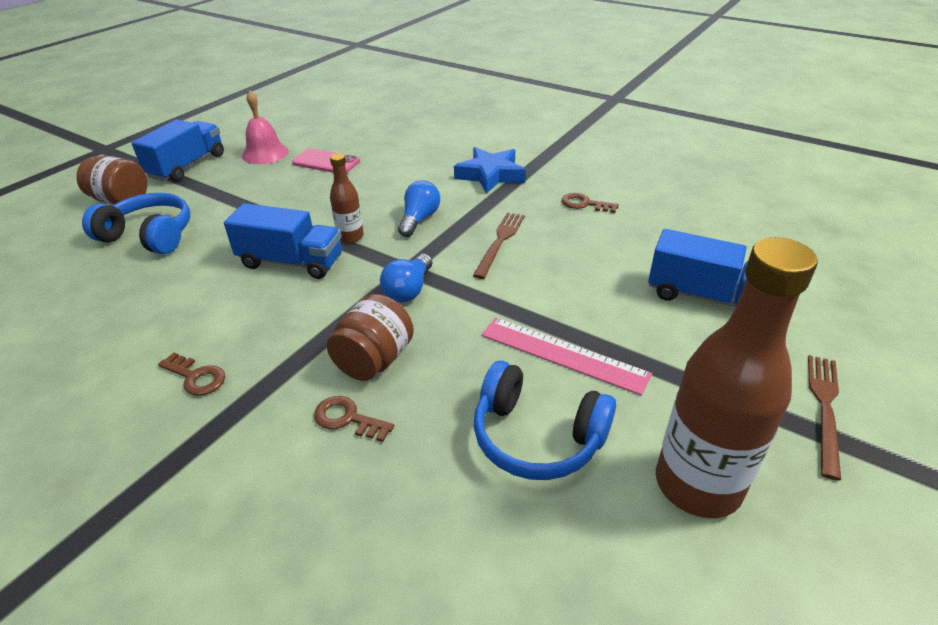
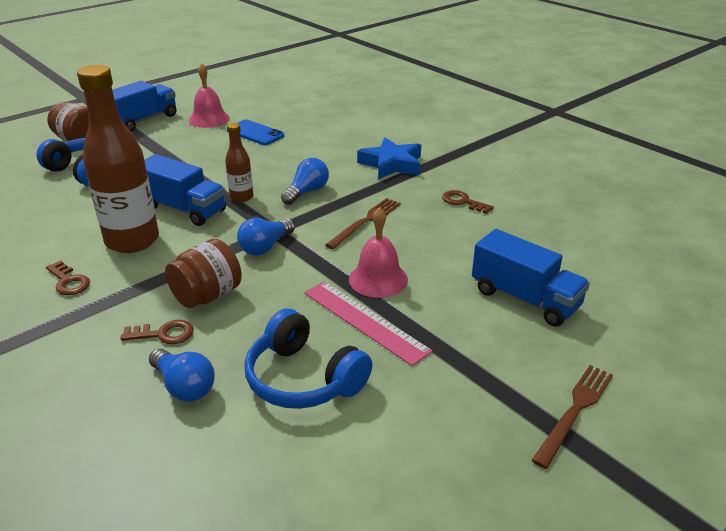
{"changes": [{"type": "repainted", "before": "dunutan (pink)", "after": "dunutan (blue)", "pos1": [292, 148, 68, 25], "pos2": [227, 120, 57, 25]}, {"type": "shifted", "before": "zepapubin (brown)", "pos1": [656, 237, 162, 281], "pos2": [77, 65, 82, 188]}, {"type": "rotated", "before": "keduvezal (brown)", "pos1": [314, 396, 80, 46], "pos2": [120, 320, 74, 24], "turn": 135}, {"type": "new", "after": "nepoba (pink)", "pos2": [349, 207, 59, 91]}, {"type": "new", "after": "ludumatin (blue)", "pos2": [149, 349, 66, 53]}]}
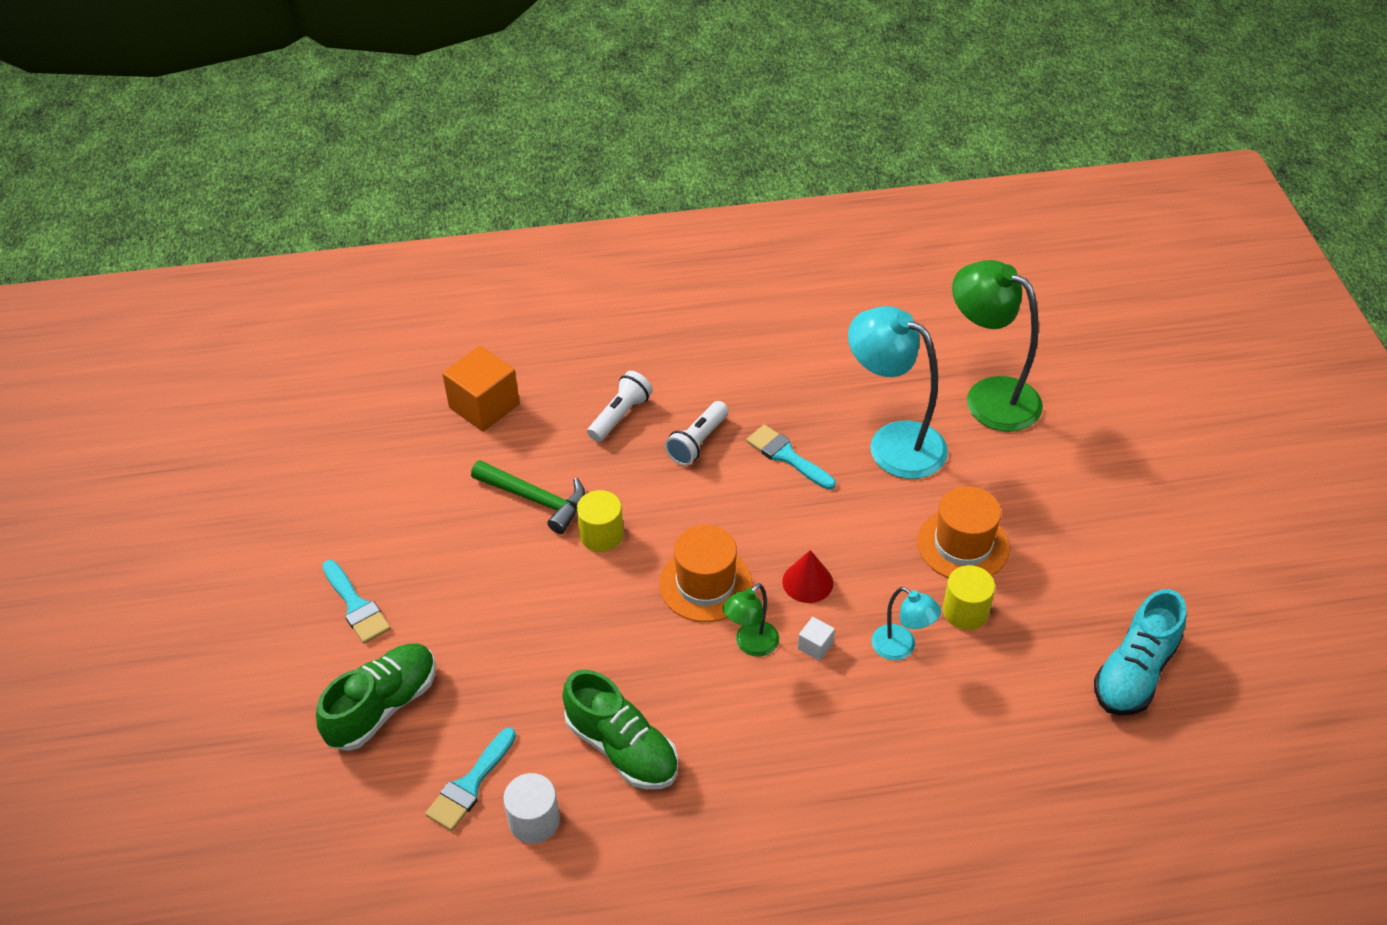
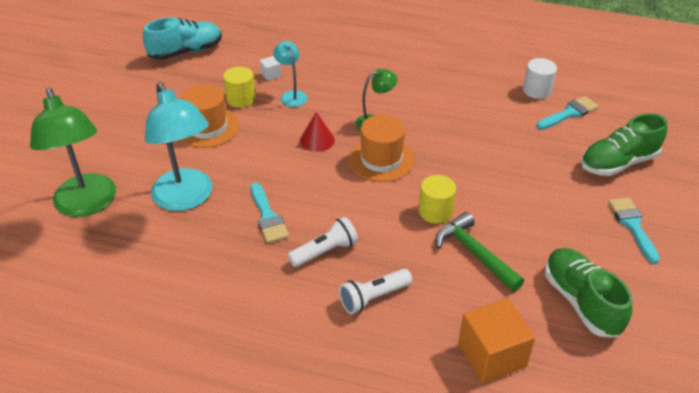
{"changes": [{"type": "shifted", "before": "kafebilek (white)", "pos1": [798, 617, 37, 44], "pos2": [260, 56, 21, 25]}, {"type": "shifted", "before": "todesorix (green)", "pos1": [563, 669, 115, 120], "pos2": [545, 248, 87, 89]}]}
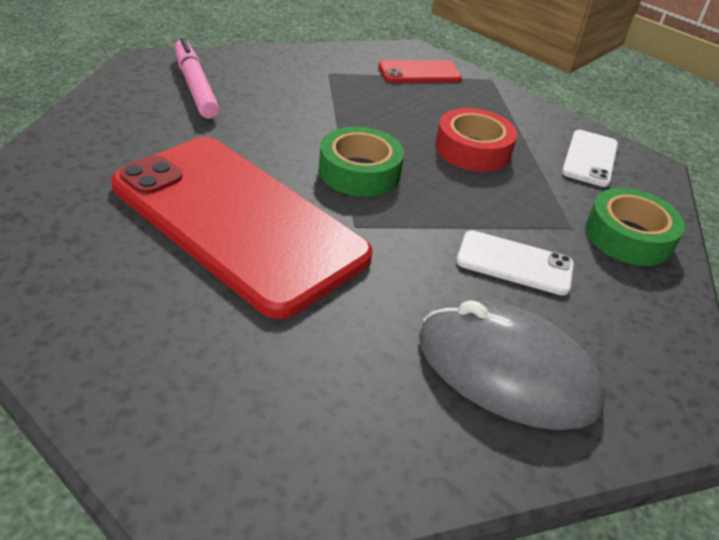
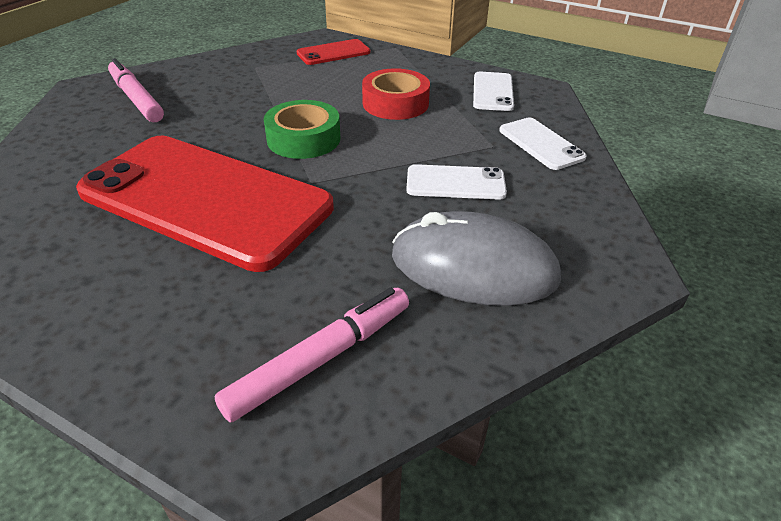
{"changes": [{"type": "swapped", "before": "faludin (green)", "after": "dunutan (white)", "pos1": [585, 188, 100, 78], "pos2": [499, 118, 88, 52]}, {"type": "new", "after": "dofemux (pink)", "pos2": [214, 288, 195, 135]}]}
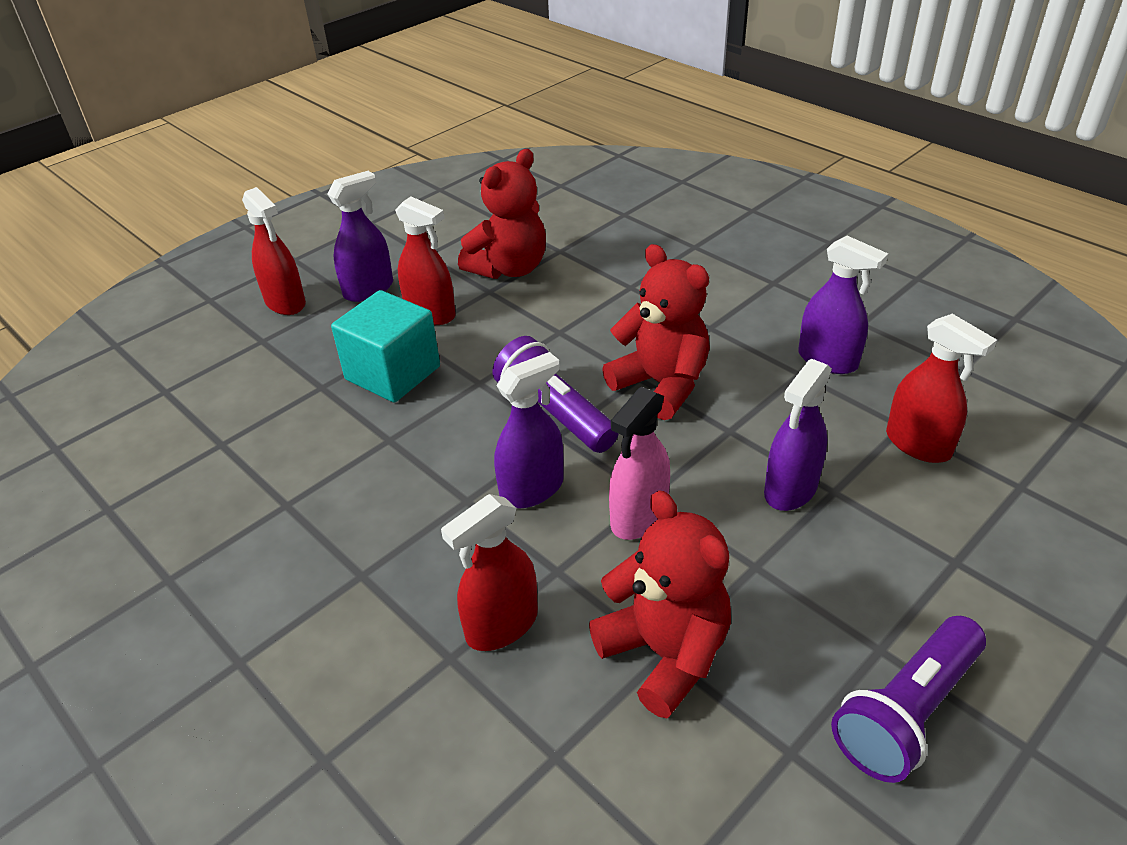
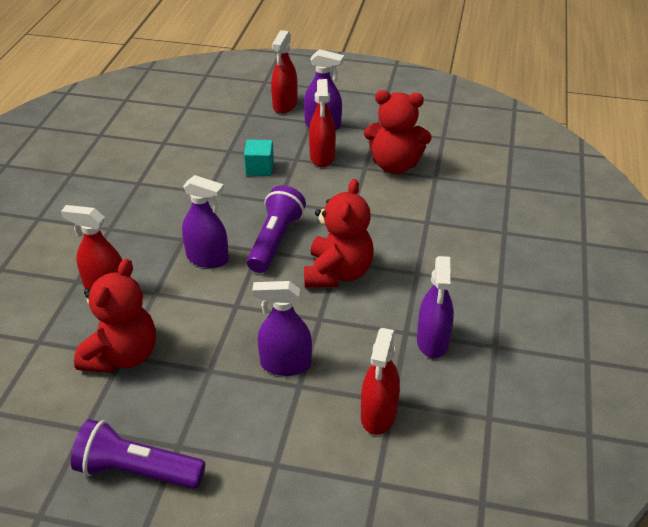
{"changes": [{"type": "scaled", "before": "kafebilek (turquoise)", "pos1": [331, 290, 109, 113], "pos2": [244, 140, 30, 36], "scale": 0.59}, {"type": "gone", "before": "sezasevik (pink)", "pos1": [609, 387, 61, 153]}]}
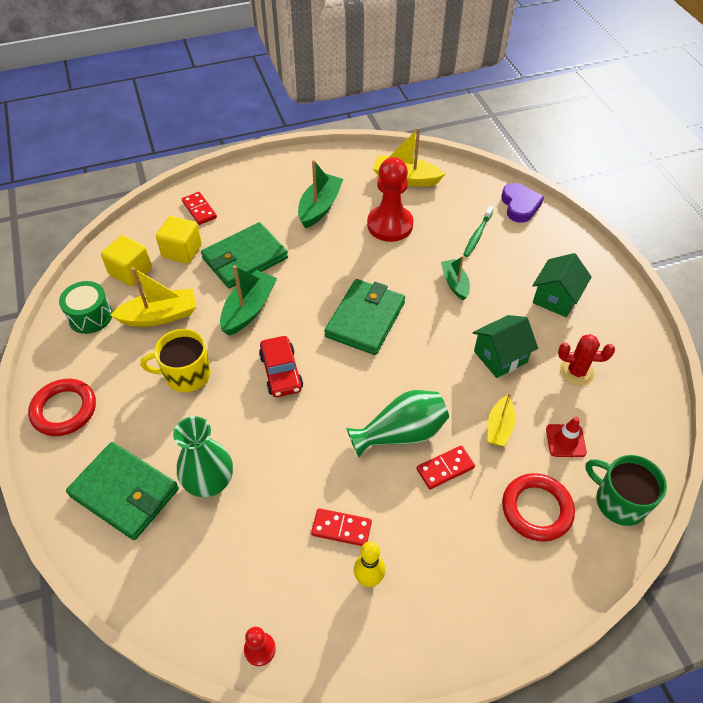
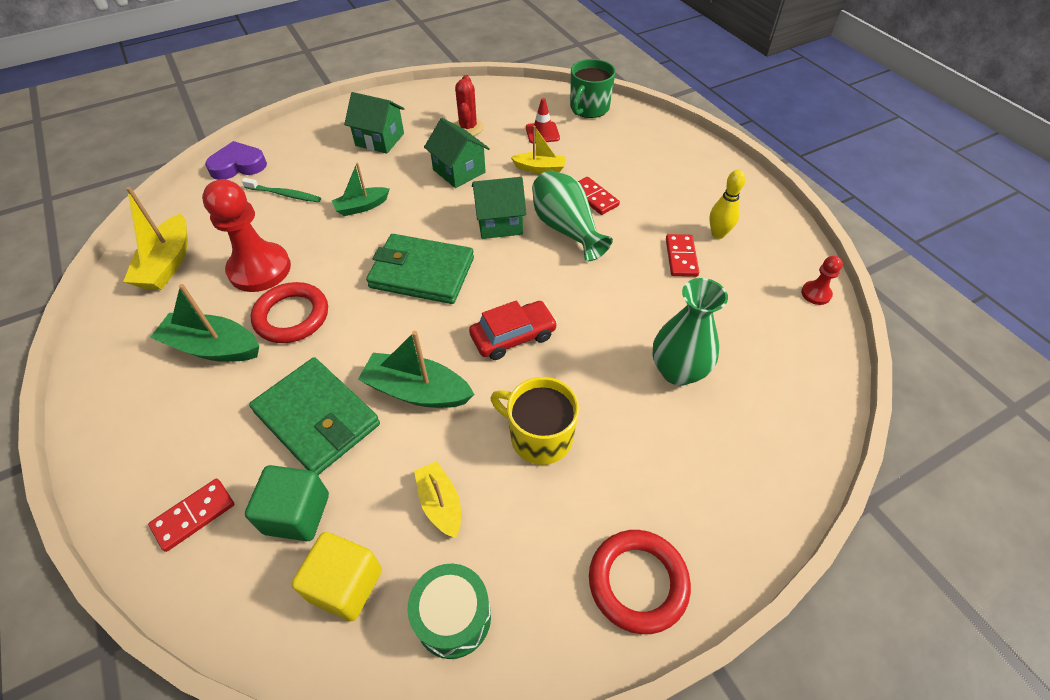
{"changes": [{"type": "repainted", "before": "kafebilek (yellow)", "after": "kafebilek (green)", "pos1": [156, 216, 46, 48], "pos2": [245, 465, 84, 76]}, {"type": "scaled", "before": "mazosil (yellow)", "pos1": [110, 267, 86, 60], "pos2": [414, 461, 47, 77], "scale": 0.64}, {"type": "rotated", "before": "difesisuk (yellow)", "pos1": [140, 329, 71, 63], "pos2": [491, 377, 88, 88], "turn": 135}, {"type": "gone", "before": "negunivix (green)", "pos1": [66, 442, 113, 98]}, {"type": "shifted", "before": "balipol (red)", "pos1": [502, 473, 73, 69], "pos2": [250, 282, 78, 61]}, {"type": "new", "after": "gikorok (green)", "pos2": [472, 177, 55, 62]}]}
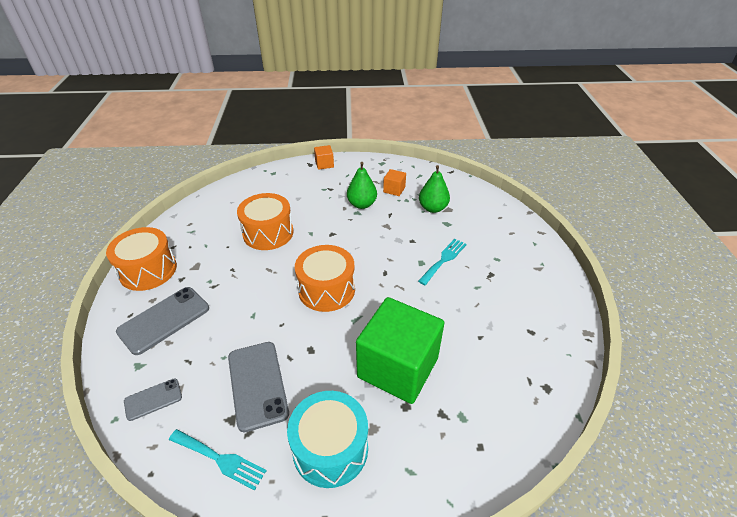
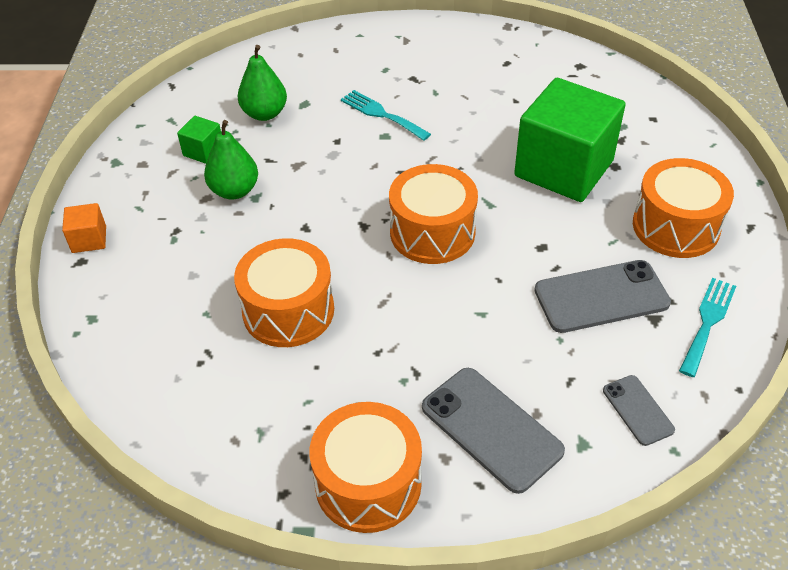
{"changes": [{"type": "repainted", "before": "kafebilek (orange)", "after": "kafebilek (green)", "pos1": [383, 169, 23, 27], "pos2": [177, 116, 44, 48]}, {"type": "repainted", "before": "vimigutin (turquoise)", "after": "vimigutin (orange)", "pos1": [287, 391, 81, 97], "pos2": [633, 158, 101, 100]}]}
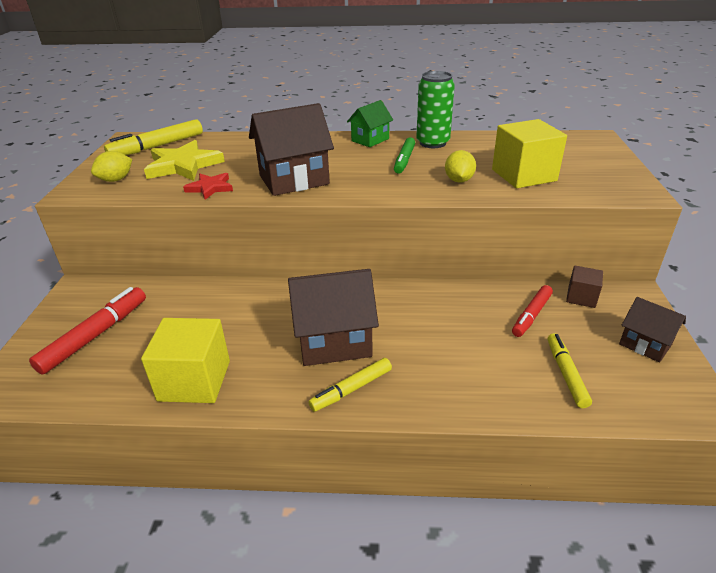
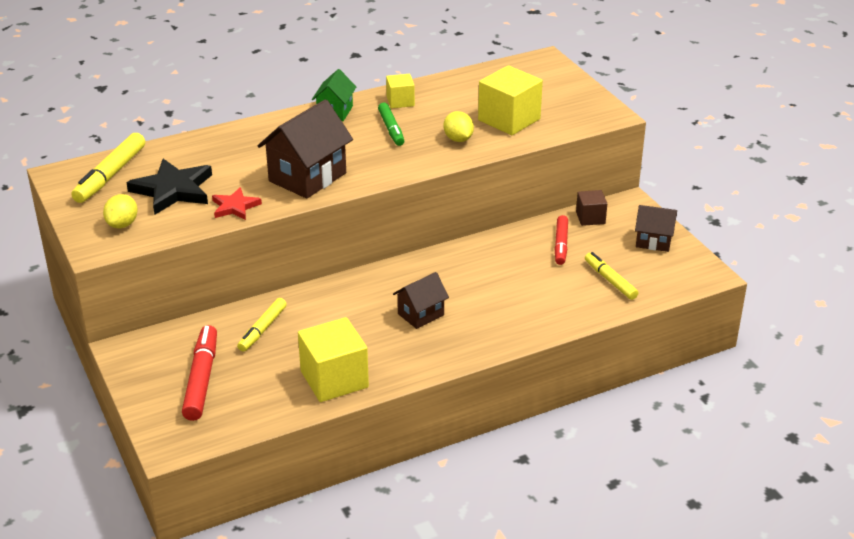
{"changes": [{"type": "swapped", "before": "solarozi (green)", "after": "kafebilek (yellow)", "pos1": [416, 71, 39, 77], "pos2": [386, 74, 29, 34]}, {"type": "repainted", "before": "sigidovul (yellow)", "after": "sigidovul (black)", "pos1": [144, 140, 81, 41], "pos2": [126, 159, 86, 56]}, {"type": "scaled", "before": "gikorok (brown)", "pos1": [288, 269, 91, 97], "pos2": [393, 272, 56, 57], "scale": 0.57}, {"type": "shifted", "before": "dofemux (yellow)", "pos1": [308, 358, 84, 54], "pos2": [237, 298, 50, 54]}]}
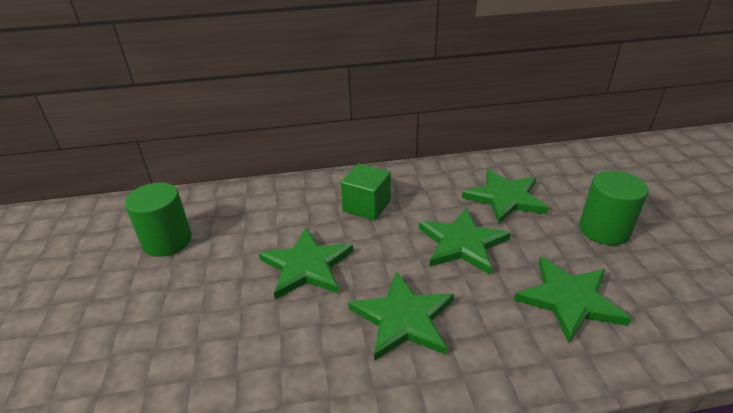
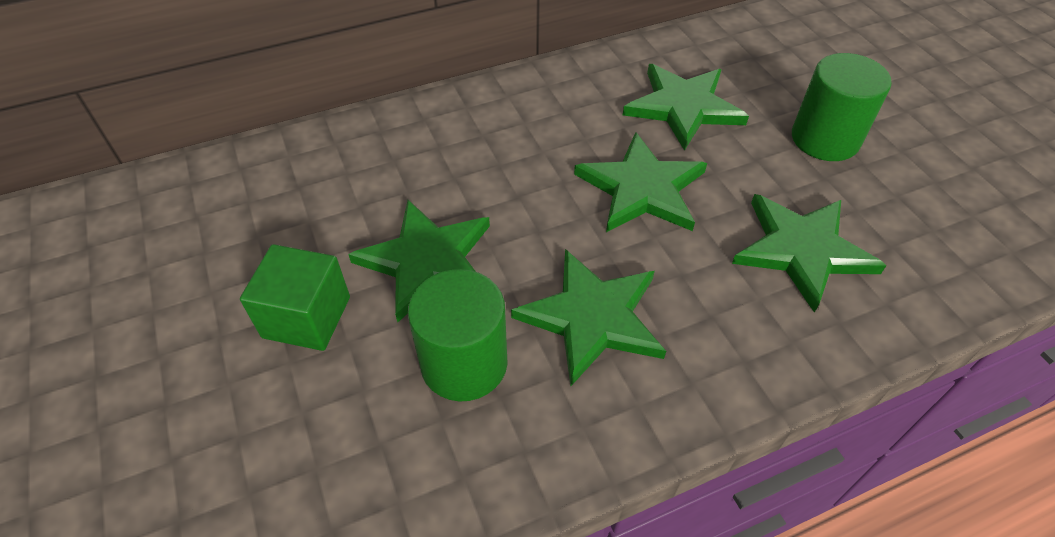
{"changes": [{"type": "shifted", "before": "kafebilek (green)", "pos1": [341, 164, 50, 57], "pos2": [240, 244, 110, 107]}, {"type": "shifted", "before": "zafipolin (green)", "pos1": [125, 182, 67, 75], "pos2": [408, 269, 100, 132]}]}
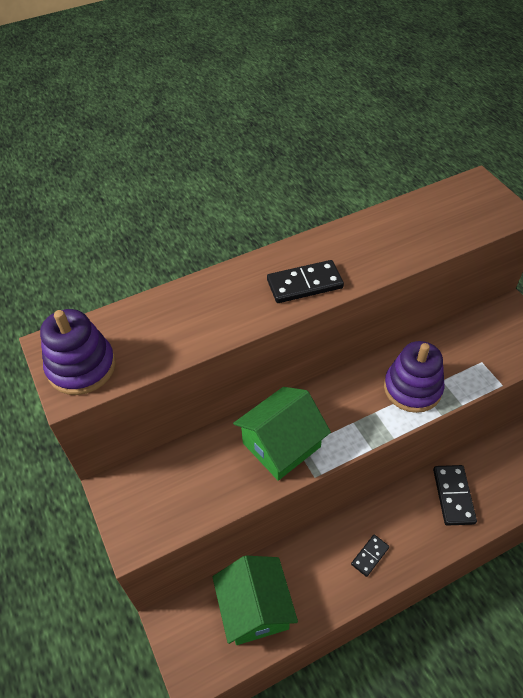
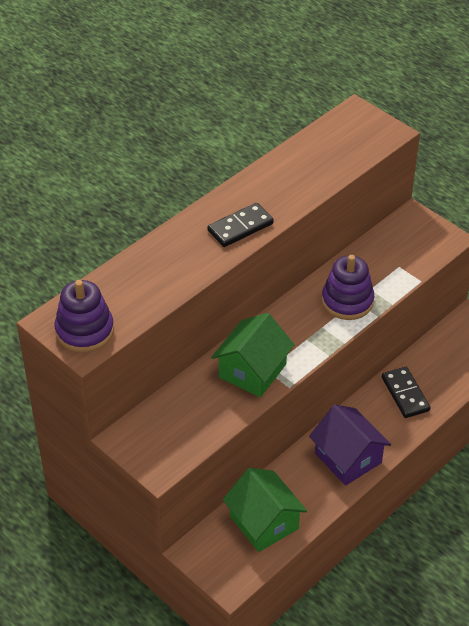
{"changes": [{"type": "swapped", "before": "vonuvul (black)", "after": "gikorok (purple)", "pos1": [351, 535, 38, 42], "pos2": [309, 405, 82, 81]}]}
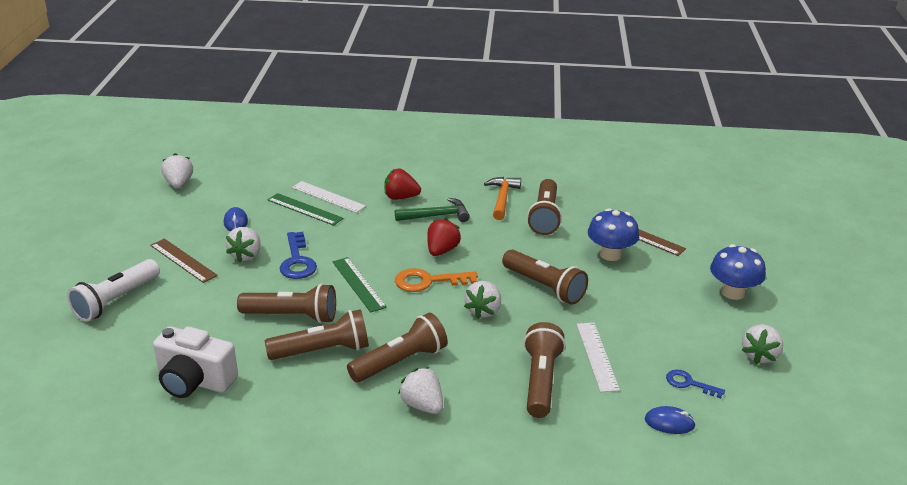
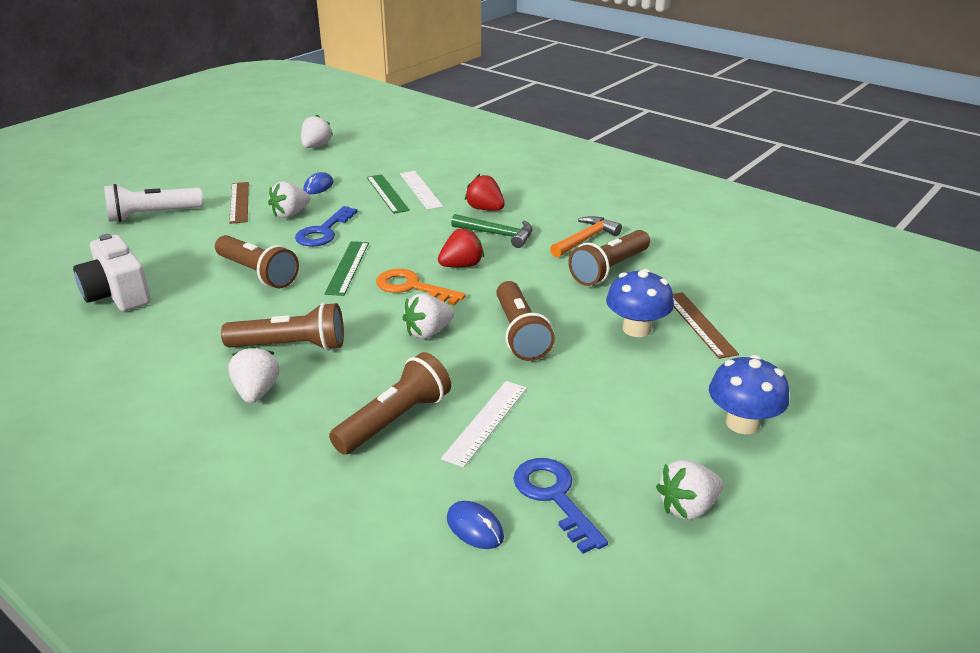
{"changes": [{"type": "gone", "before": "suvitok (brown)", "pos1": [265, 309, 104, 51]}, {"type": "scaled", "before": "keduvezal (blue)", "pos1": [666, 370, 59, 28], "pos2": [513, 458, 95, 96], "scale": 1.62}]}
